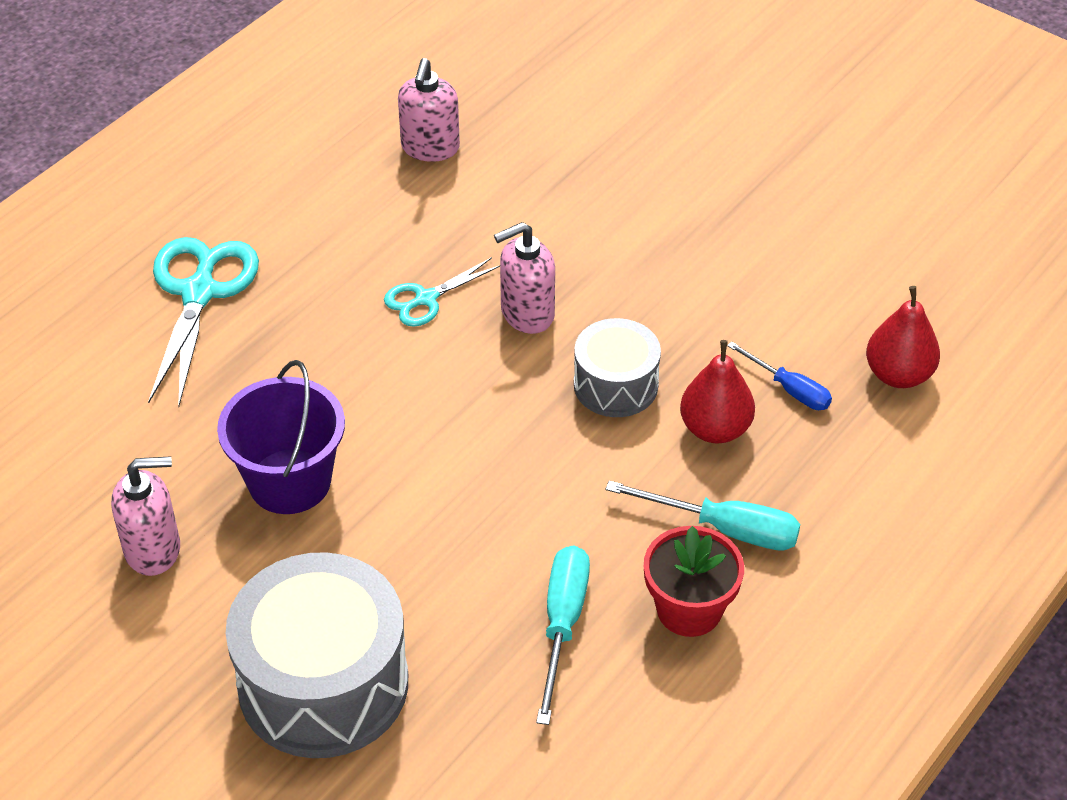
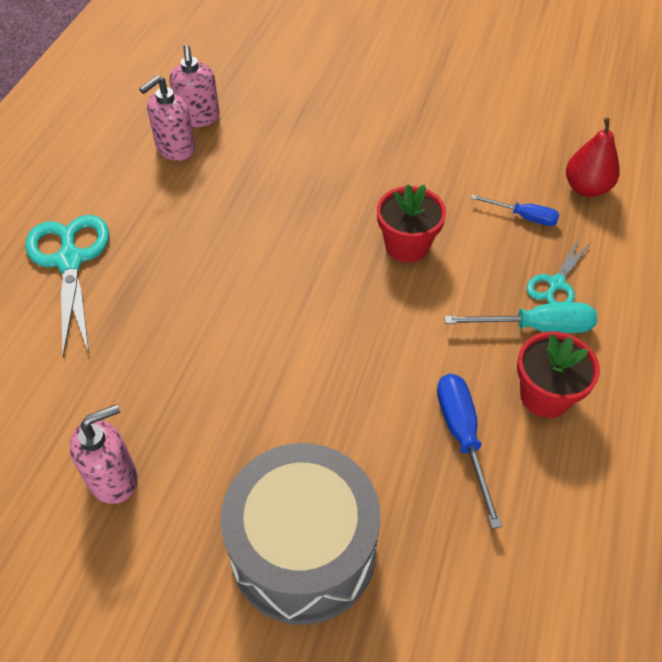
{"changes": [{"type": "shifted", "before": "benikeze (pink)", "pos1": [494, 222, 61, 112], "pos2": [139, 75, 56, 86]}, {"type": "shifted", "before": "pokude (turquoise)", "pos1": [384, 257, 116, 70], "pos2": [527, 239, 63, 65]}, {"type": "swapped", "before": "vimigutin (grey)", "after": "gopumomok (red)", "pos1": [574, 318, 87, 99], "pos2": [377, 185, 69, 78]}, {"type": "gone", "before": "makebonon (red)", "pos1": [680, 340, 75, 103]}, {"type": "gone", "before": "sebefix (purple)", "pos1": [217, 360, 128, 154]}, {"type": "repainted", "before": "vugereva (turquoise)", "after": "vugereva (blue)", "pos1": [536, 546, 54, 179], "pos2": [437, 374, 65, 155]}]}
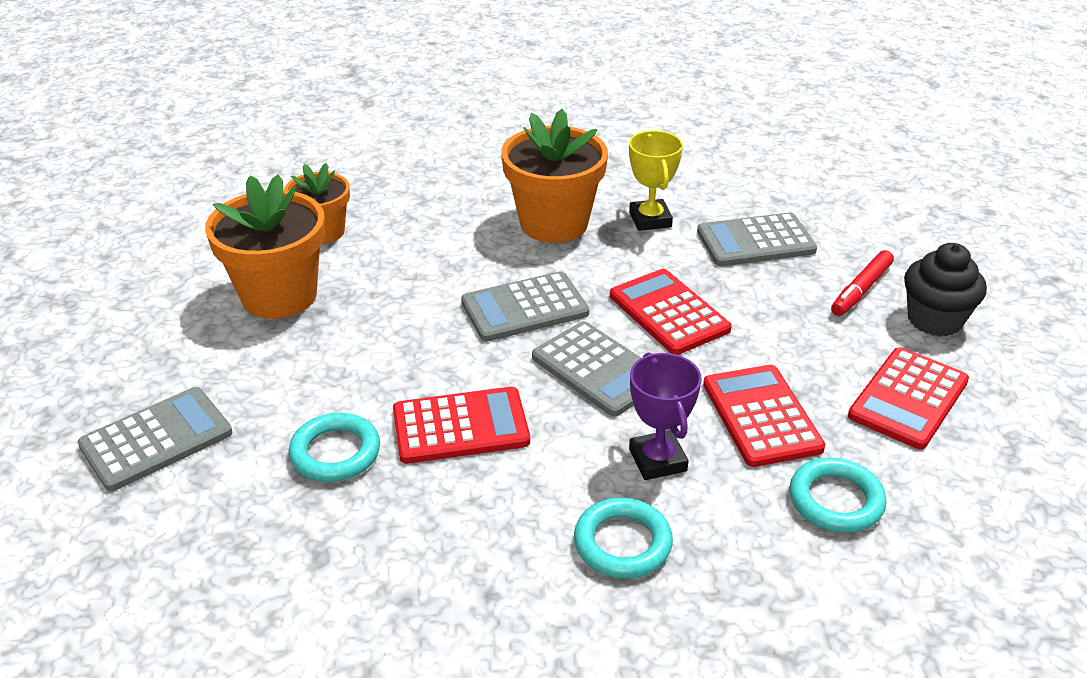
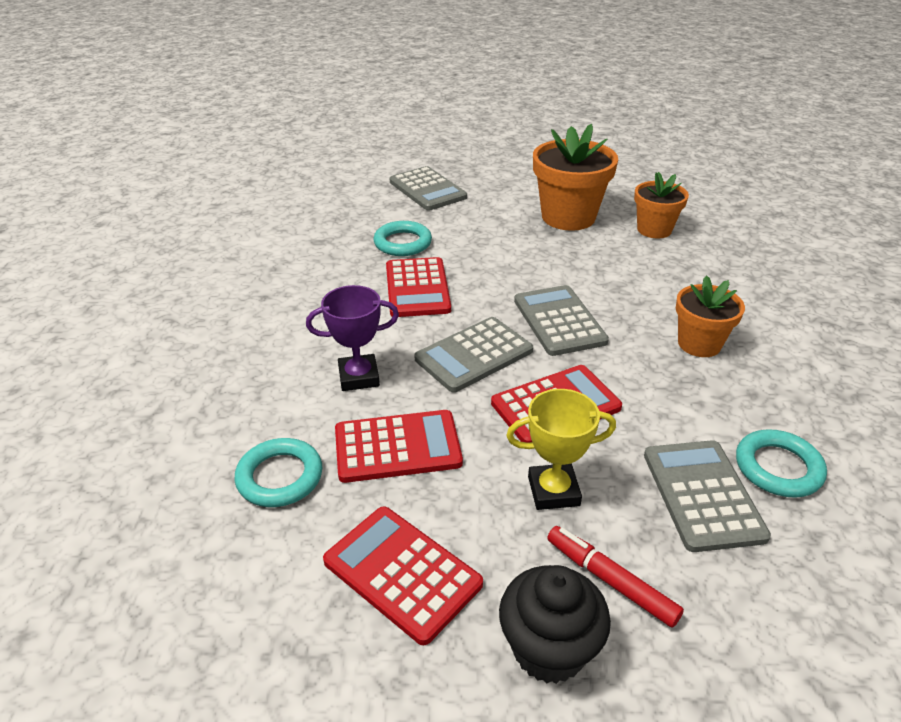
{"changes": [{"type": "scaled", "before": "gopumomok (orange)", "pos1": [501, 109, 107, 134], "pos2": [676, 275, 69, 82], "scale": 0.62}, {"type": "shifted", "before": "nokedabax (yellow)", "pos1": [629, 130, 54, 101], "pos2": [506, 389, 110, 121]}, {"type": "shifted", "before": "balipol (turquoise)", "pos1": [574, 498, 99, 80], "pos2": [736, 430, 91, 68]}]}
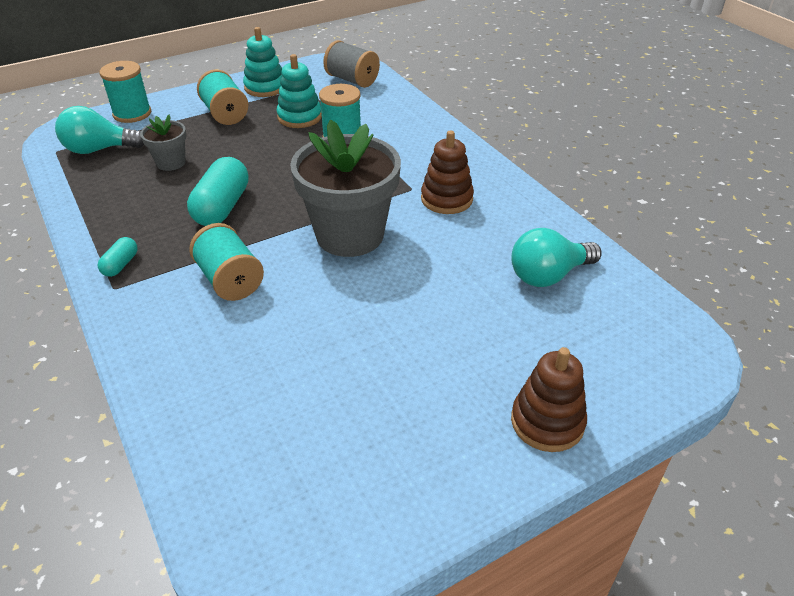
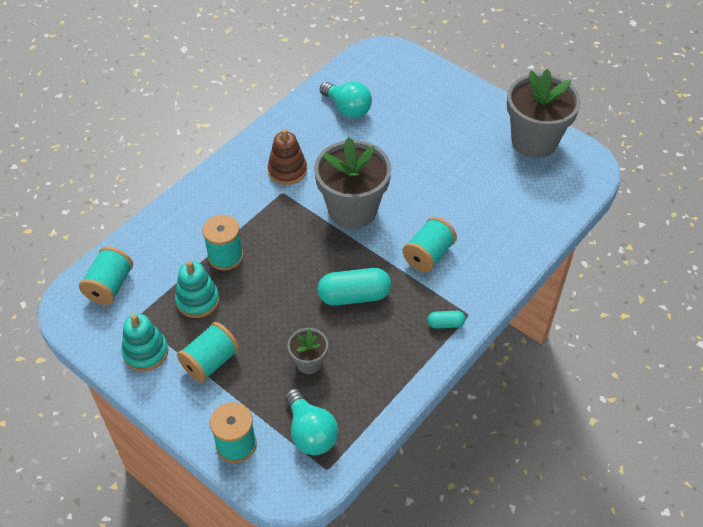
{"changes": [{"type": "repainted", "before": "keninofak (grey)", "after": "keninofak (turquoise)", "pos1": [323, 40, 57, 48], "pos2": [79, 246, 54, 59]}, {"type": "gone", "before": "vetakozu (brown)", "pos1": [511, 347, 76, 105]}, {"type": "new", "after": "gopumomok (grey)", "pos2": [507, 69, 74, 89]}]}
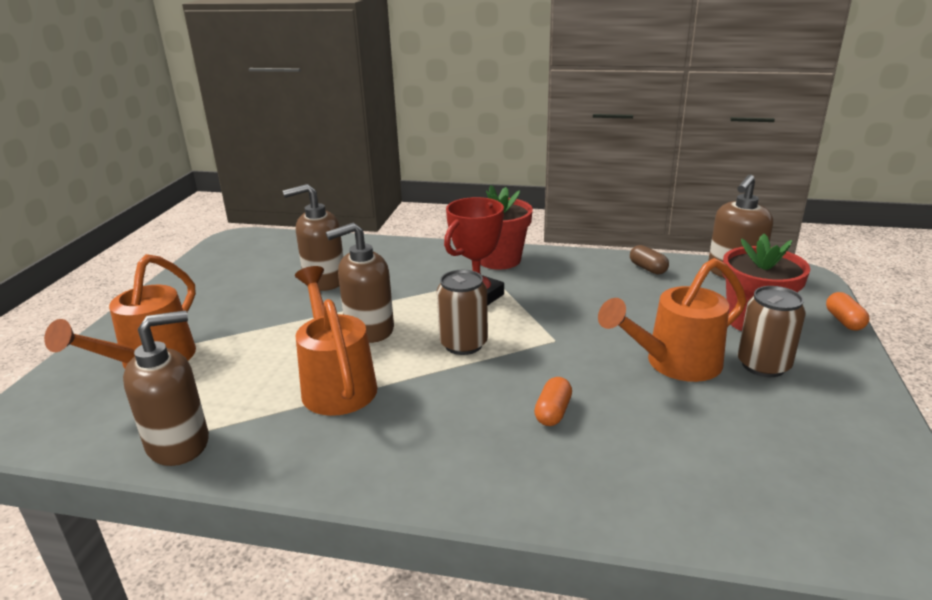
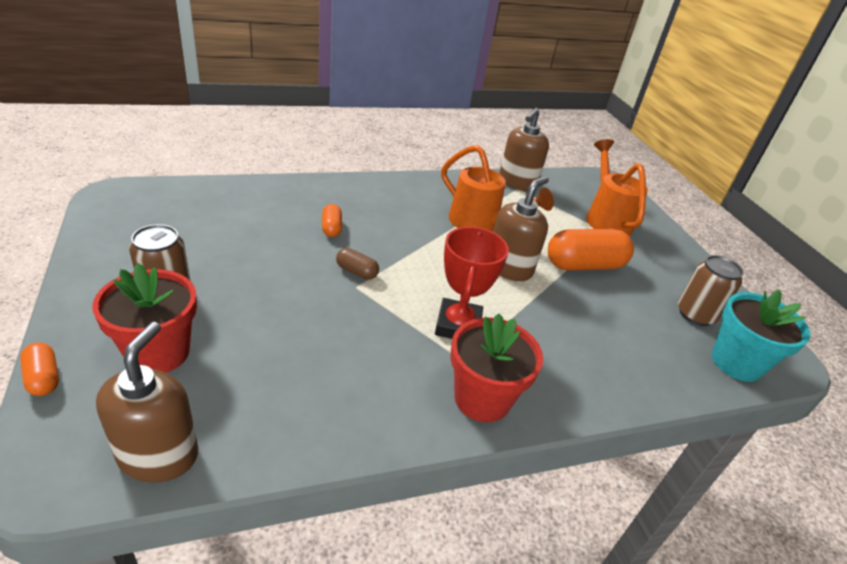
{"changes": [{"type": "gone", "before": "benikeze (brown)", "pos1": [283, 184, 60, 107]}, {"type": "shifted", "before": "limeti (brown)", "pos1": [630, 245, 39, 30], "pos2": [336, 248, 43, 32]}, {"type": "gone", "before": "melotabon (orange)", "pos1": [598, 258, 148, 124]}, {"type": "shifted", "before": "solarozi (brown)", "pos1": [437, 270, 51, 85], "pos2": [678, 255, 66, 71]}, {"type": "new", "after": "limeti (orange)", "pos2": [548, 229, 86, 42]}, {"type": "new", "after": "gopumomok (turquoise)", "pos2": [711, 290, 100, 92]}]}
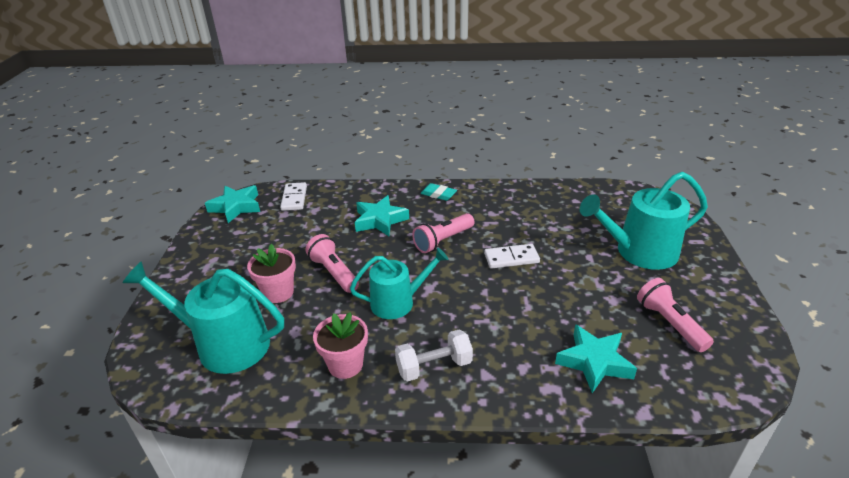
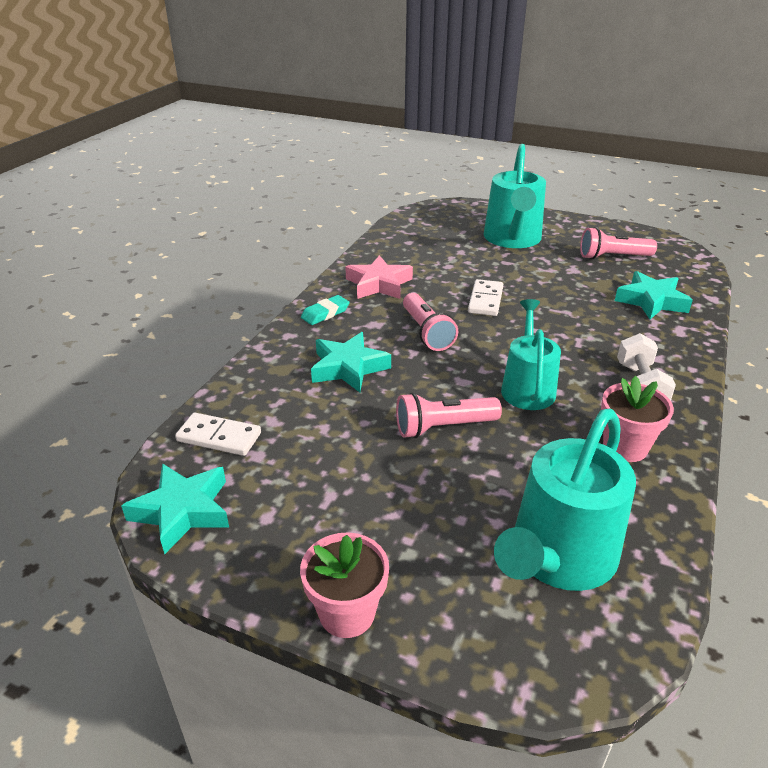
{"changes": [{"type": "shifted", "before": "gopumomok (pink)", "pos1": [247, 244, 49, 59], "pos2": [300, 532, 89, 106]}, {"type": "new", "after": "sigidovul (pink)", "pos2": [345, 255, 68, 44]}]}
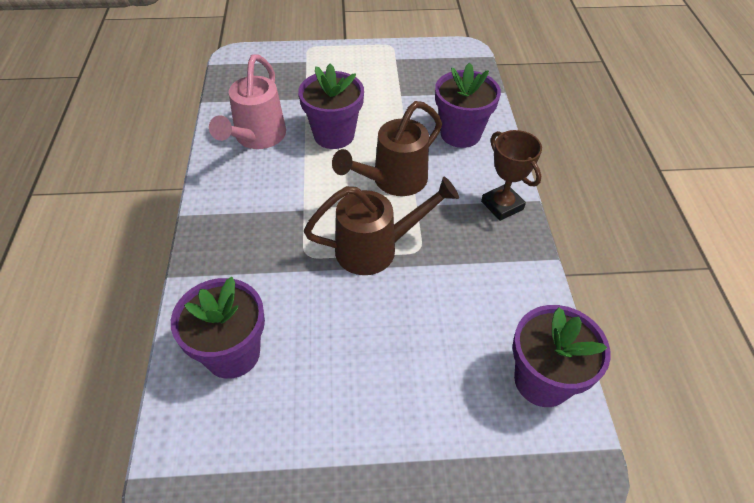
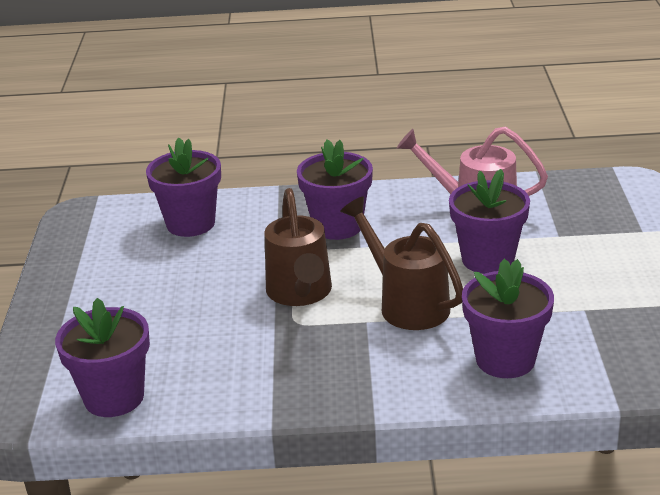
{"changes": [{"type": "gone", "before": "nokedabax (brown)", "pos1": [481, 130, 61, 91]}, {"type": "new", "after": "gopumomok (purple)", "pos2": [297, 139, 76, 101]}]}
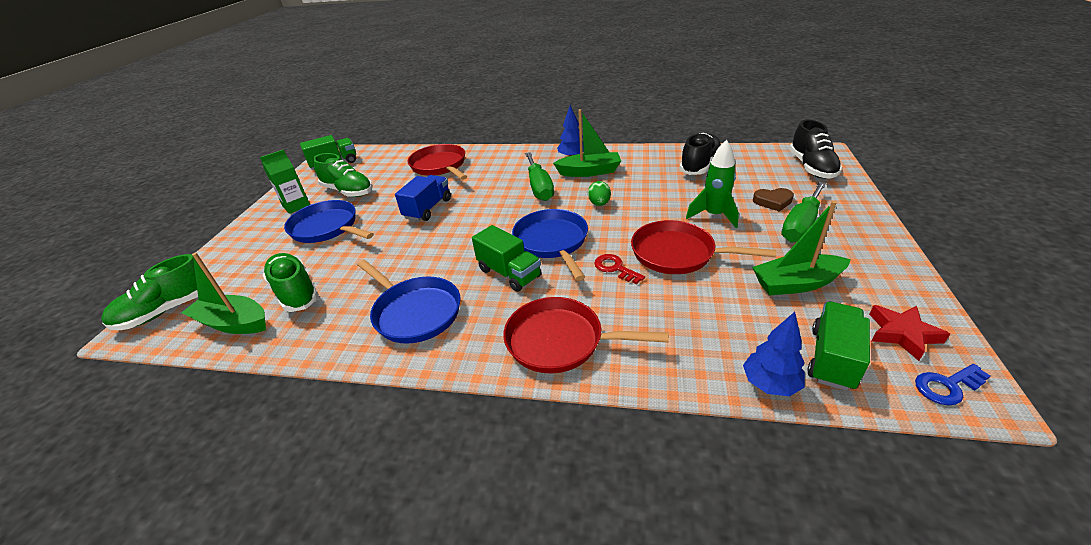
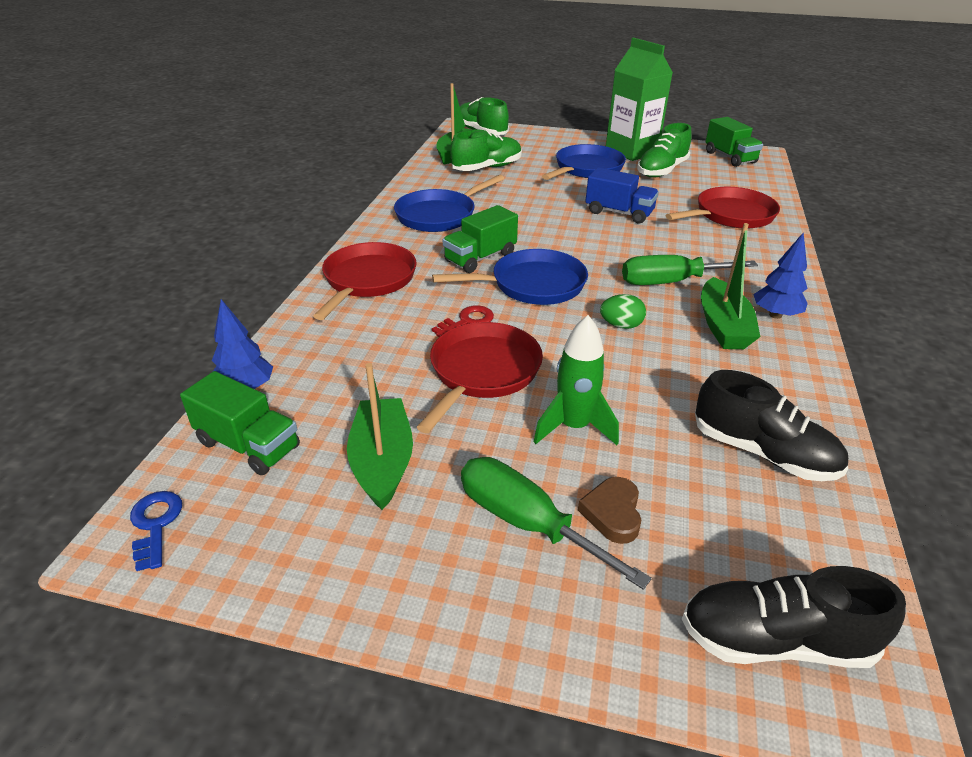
{"changes": [{"type": "scaled", "before": "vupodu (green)", "pos1": [260, 150, 50, 64], "pos2": [606, 38, 67, 123], "scale": 1.71}, {"type": "gone", "before": "sigidovul (red)", "pos1": [869, 305, 81, 56]}]}
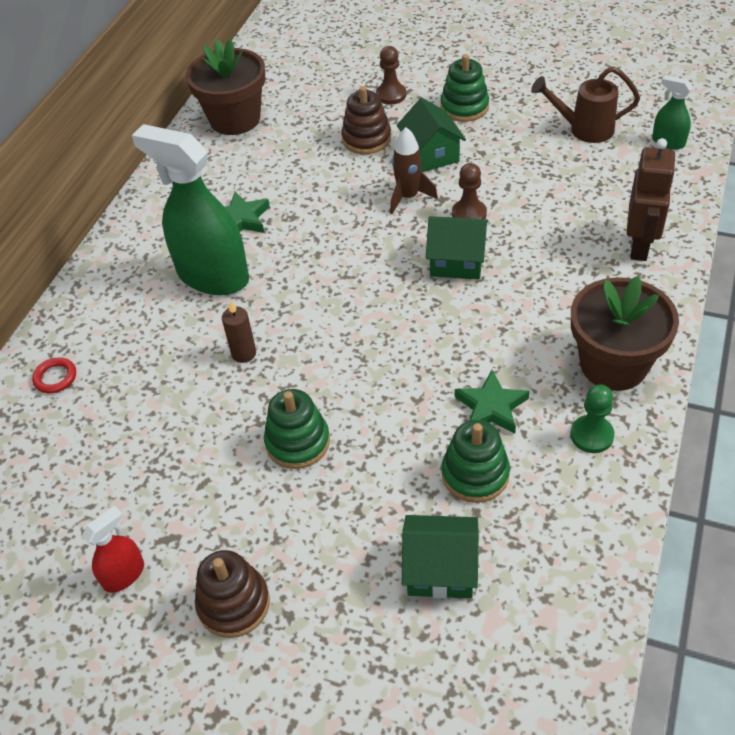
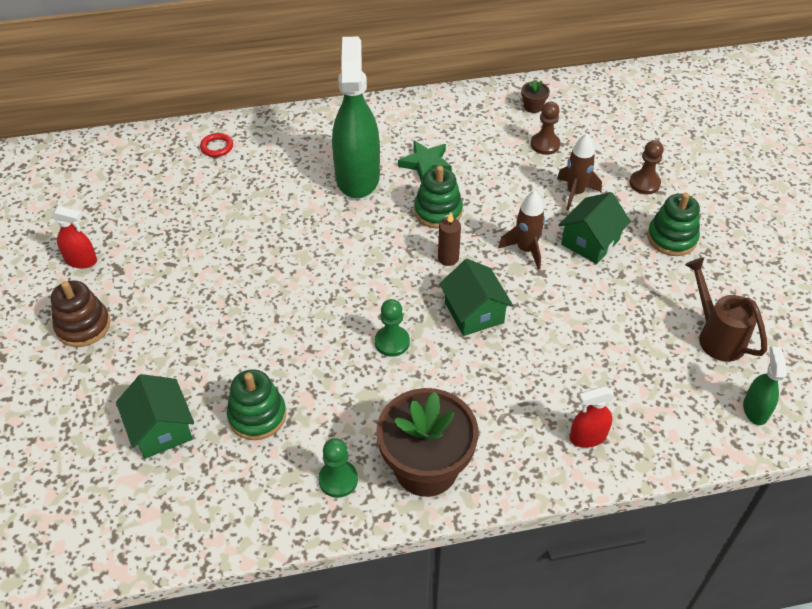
{"changes": [{"type": "scaled", "before": "gopumomok (brown)", "pos1": [186, 39, 80, 96], "pos2": [521, 79, 29, 34], "scale": 0.4}, {"type": "swapped", "before": "vetakozu (brown)", "after": "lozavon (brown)", "pos1": [341, 86, 50, 68], "pos2": [557, 134, 45, 77]}, {"type": "swapped", "before": "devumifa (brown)", "after": "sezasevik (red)", "pos1": [627, 138, 49, 123], "pos2": [570, 386, 44, 62]}, {"type": "shifted", "before": "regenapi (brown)", "pos1": [452, 163, 35, 56], "pos2": [531, 102, 29, 53]}, {"type": "shifted", "before": "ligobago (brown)", "pos1": [222, 300, 34, 63], "pos2": [438, 212, 23, 54]}, {"type": "gone", "before": "sigidovul (green)", "pos1": [455, 370, 75, 64]}, {"type": "shifted", "before": "vetakozu (green)", "pos1": [264, 389, 66, 80], "pos2": [414, 166, 49, 63]}, {"type": "new", "after": "regenapi (green)", "pos2": [375, 299, 35, 58]}]}
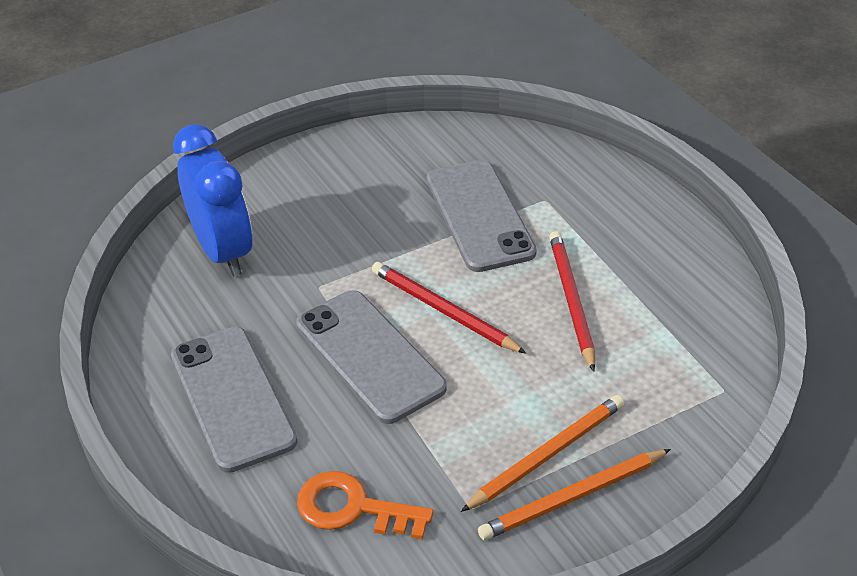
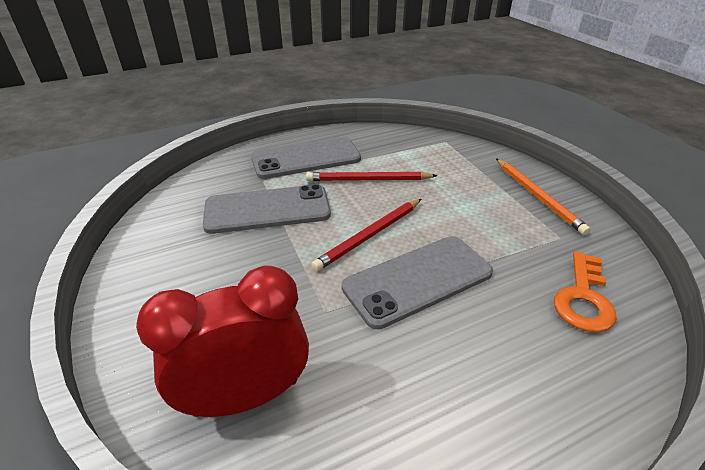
{"changes": [{"type": "repainted", "before": "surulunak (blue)", "after": "surulunak (red)", "pos1": [173, 124, 79, 153], "pos2": [136, 265, 173, 152]}, {"type": "shifted", "before": "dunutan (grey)", "pos1": [171, 327, 126, 146], "pos2": [251, 137, 110, 42]}, {"type": "gone", "before": "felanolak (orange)", "pos1": [461, 395, 163, 117]}]}
